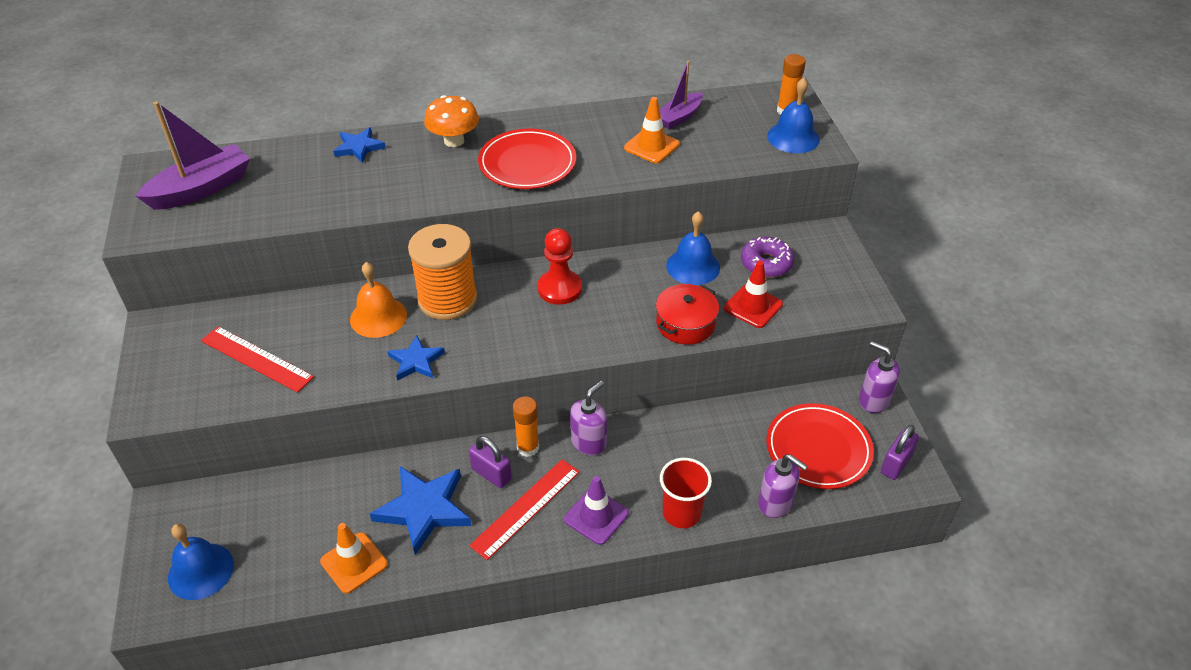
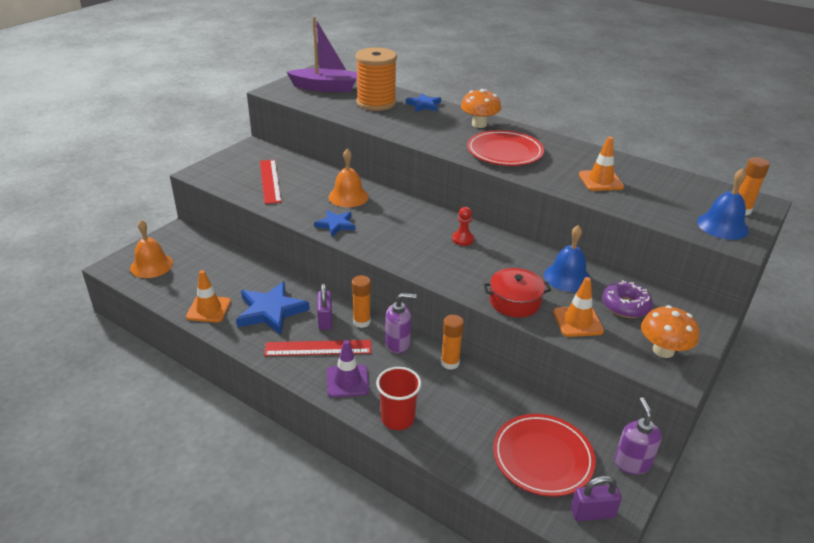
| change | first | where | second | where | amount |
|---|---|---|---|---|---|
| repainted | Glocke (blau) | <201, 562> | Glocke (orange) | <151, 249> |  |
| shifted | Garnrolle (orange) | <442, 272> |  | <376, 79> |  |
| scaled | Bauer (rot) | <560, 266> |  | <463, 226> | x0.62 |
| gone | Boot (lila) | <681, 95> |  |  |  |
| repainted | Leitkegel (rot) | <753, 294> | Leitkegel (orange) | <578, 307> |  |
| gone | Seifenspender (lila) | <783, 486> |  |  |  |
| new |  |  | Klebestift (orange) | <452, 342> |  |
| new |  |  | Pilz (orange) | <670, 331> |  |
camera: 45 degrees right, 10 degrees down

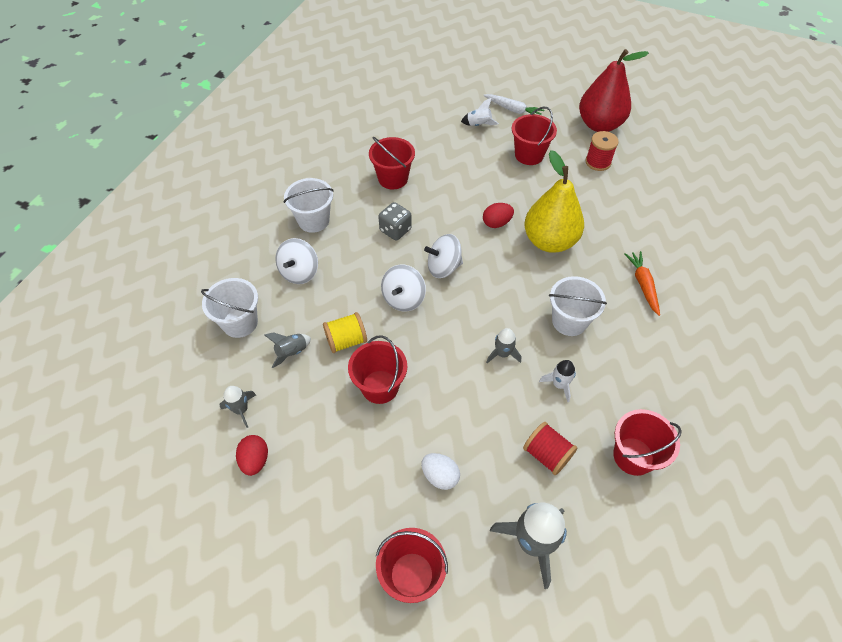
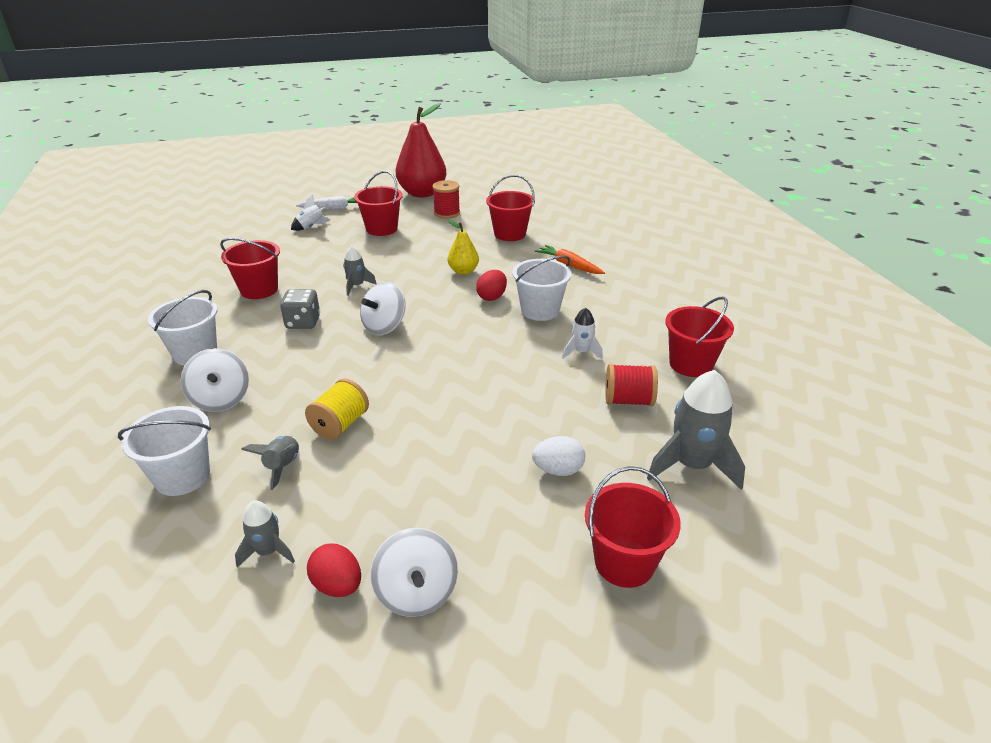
| change | first | where | second | where | amount |
|---|---|---|---|---|---|
| shifted | Eimer (rot) | <377, 369> |  | <510, 208> |  |
| shifted | Kreisel (weiß) | <403, 288> |  | <414, 572> |  |
| shifted | Ei (rot) | <498, 215> |  | <491, 285> |  |
| shifted | Rakete (grau) | <503, 345> |  | <360, 270> |  |
| scaled | Birne (gelb) | <554, 201> |  | <463, 247> | x0.50 |
camera: 40 degrees left, 20 degrees down

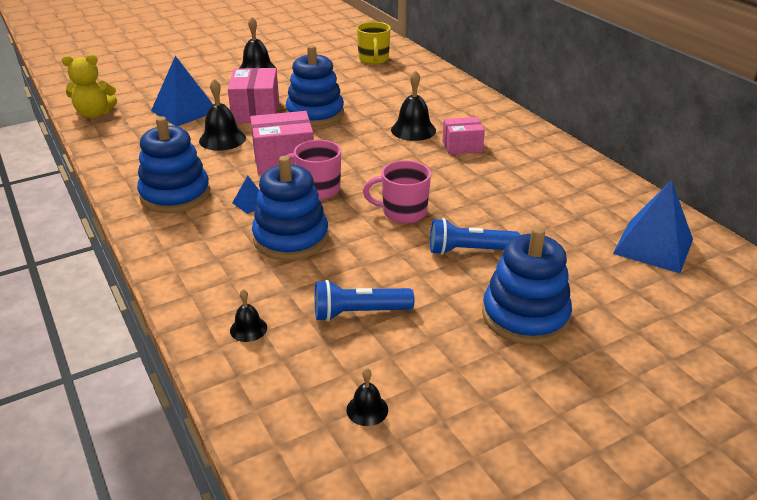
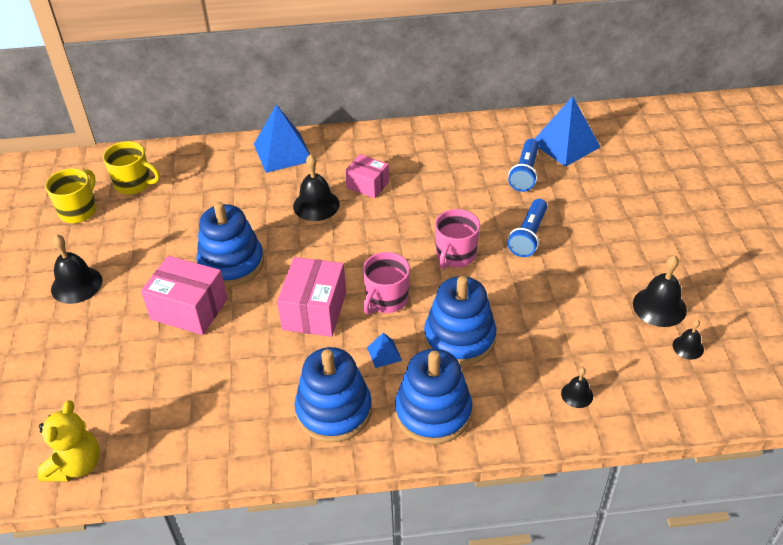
| change | first | where | second | where | amount |
|---|---|---|---|---|---|
| shifted | Pyramide (blau) | <182, 91> |  | <282, 138> |  |
| shifted | Glocke (schwarz) | <222, 115> |  | <660, 291> |  |
| shifted | Taschenlampe (blau) | <364, 301> |  | <523, 165> |  |
| rotated | Schachtel (rosa) | <464, 136> |  | <367, 176> | 75 degrees counterclockwise |
| shifted | Stapelspielzeug (blau) | <527, 286> |  | <433, 396> |  |
| new |  |  | Tasse (gelb) | <71, 195> |  |
camera: 65 degrees left, 10 degrees up

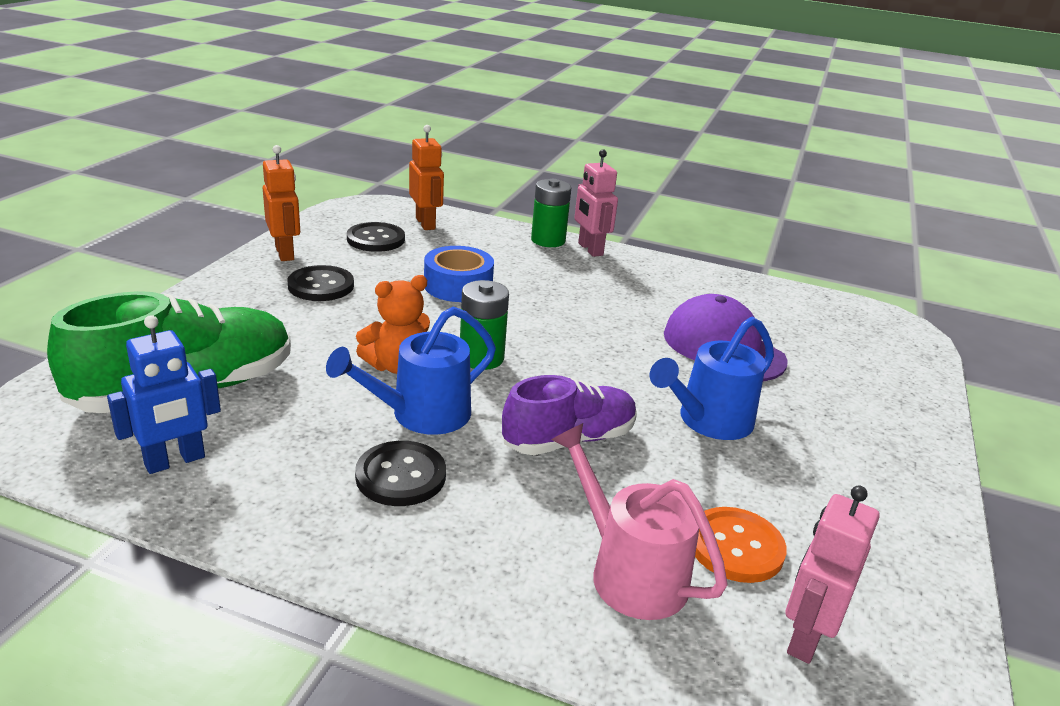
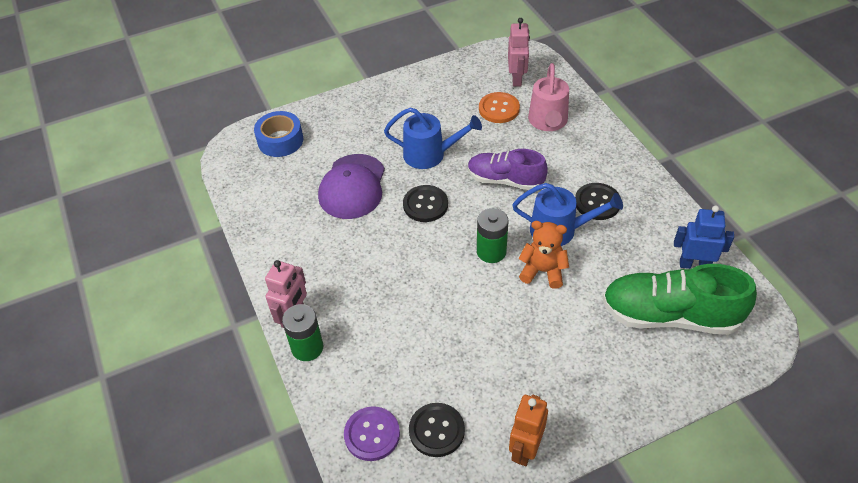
| change | first | where | second | where | amount |
|---|---|---|---|---|---|
| shifted | Knopf (schwarz) | <320, 283> |  | <425, 203> |  |
| swapped | Roboter (orange) | <426, 177> | Knopf (lila) | <372, 433> |  |
| shifted | Klebeband (blau) | <459, 274> |  | <278, 134> |  |
| rotated | Roboter (rosa) | <833, 575> |  | <519, 52> | 75 degrees counterclockwise |
camera: 130 degrees left, 20 degrees up

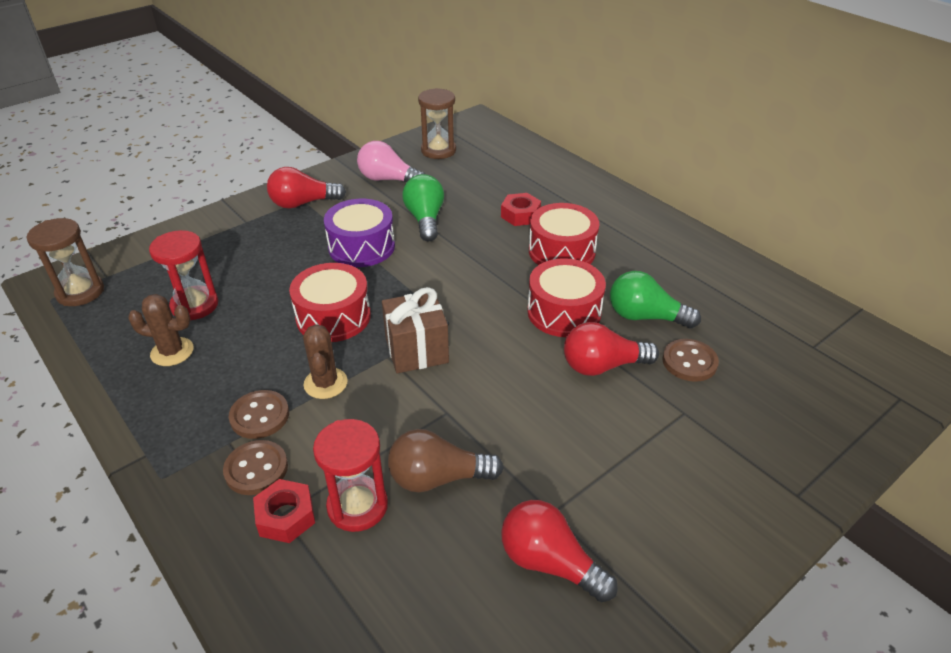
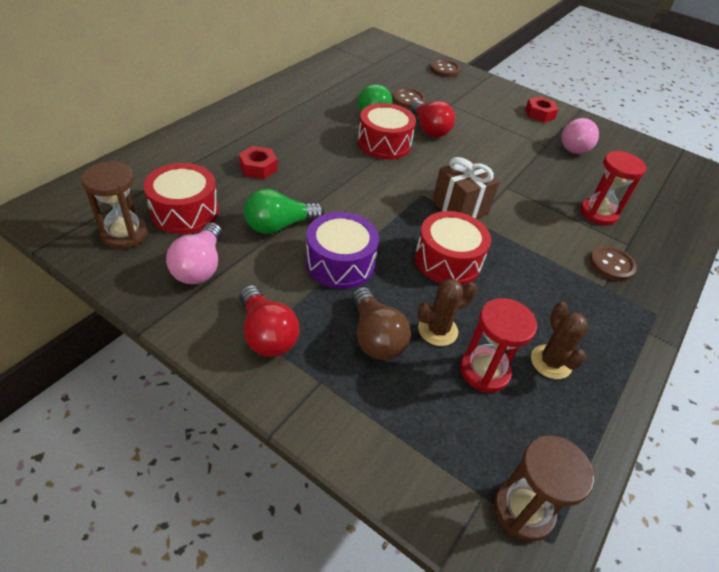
| change | first | where | second | where | amount |
|---|---|---|---|---|---|
| shifted | Knopf (braun) | <259, 414> |  | <445, 68> |  |
| shifted | Sechskantmutter (rot) | <284, 511> |  | <542, 109> |  |
| shifted | Kaktus (braun) | <325, 361> |  | <447, 312> |  |
| shifted | Glühbirne (braun) | <446, 460> |  | <381, 323> |  |
| repainted | Glühbirne (rot) | <559, 551> | Glühbirne (rosa) | <580, 136> |  |
| shifted | Trommel (rot) | <564, 234> |  | <181, 198> |  |
camera: 110 degrees left, 5 degrees up

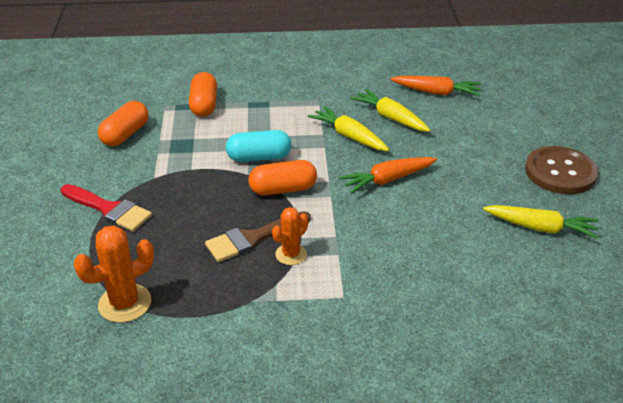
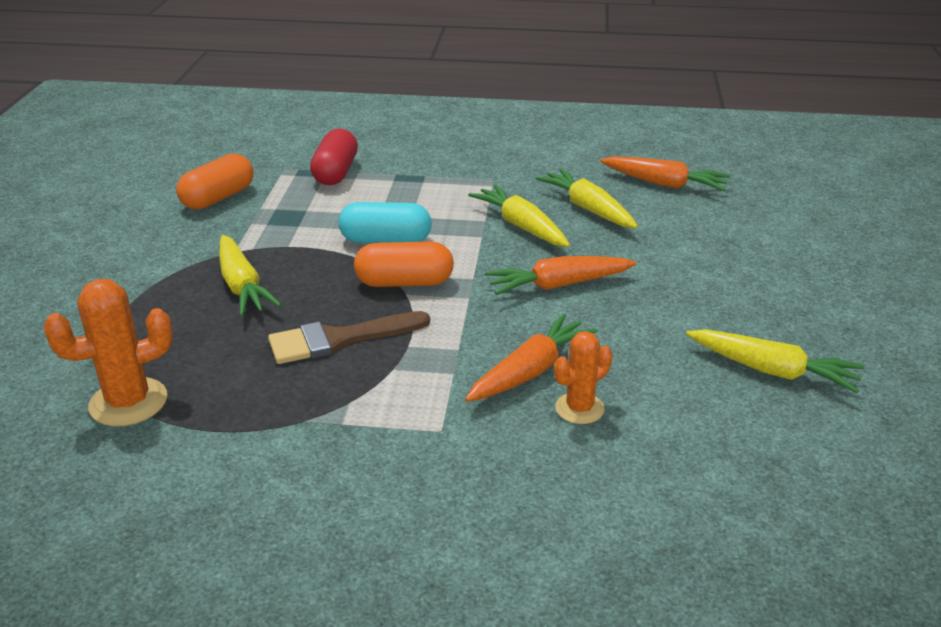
| change | first | where | second | where | amount |
|---|---|---|---|---|---|
| gone | Pinsel (rot) | <106, 207> |  |  |  |
| repainted | Kapsel (orange) | <203, 94> | Kapsel (rot) | <334, 156> |  |
| shifted | Kaktus (orange) | <290, 236> |  | <583, 377> |  |
| gone | Knopf (braun) | <561, 170> |  |  |  |
| new |  |  | Karotte (gelb) | <250, 275> |  |
| new |  |  | Karotte (orange) | <531, 358> |  |
camera: 10 degrees right, 5 degrees down

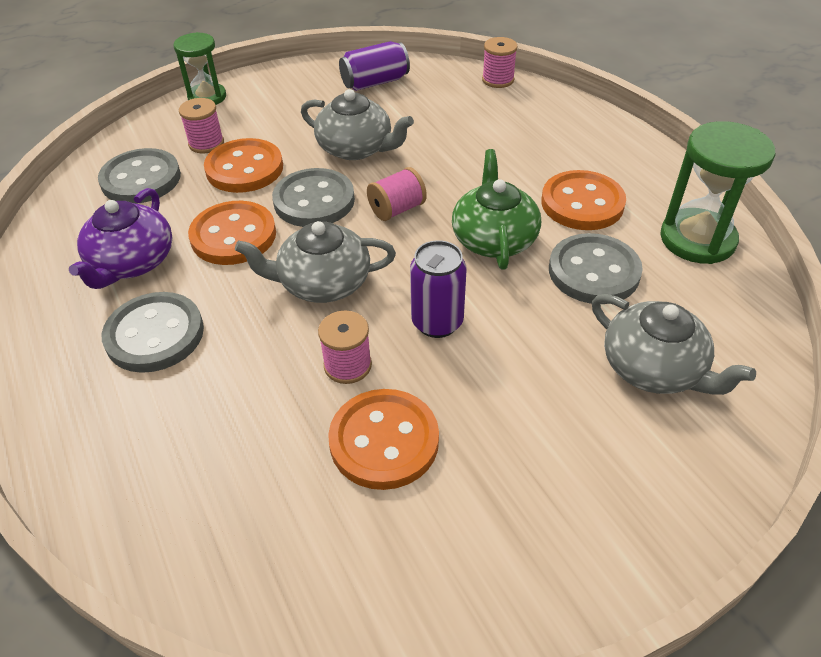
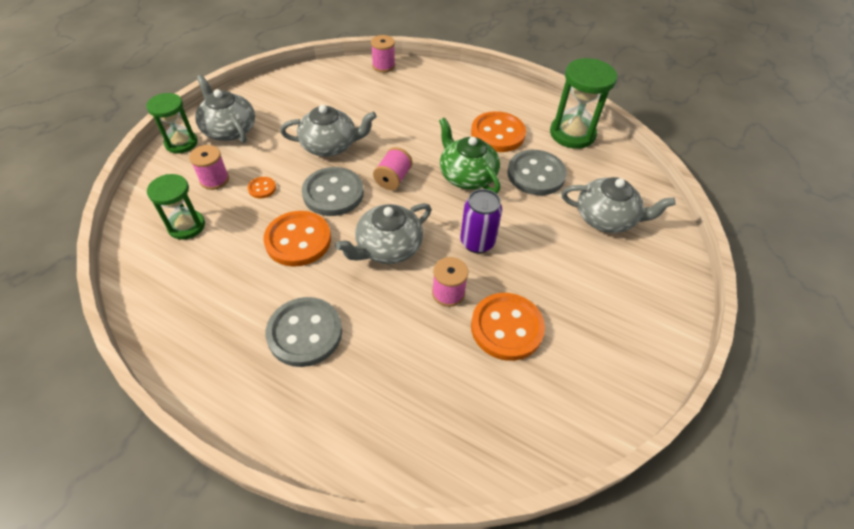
| change | first | where | second | where | amount |
|---|---|---|---|---|---|
| gone | Teekanne (lila) | <120, 238> |  |  |  |
| swapped | Knopf (grau) | <139, 176> | Sanduhr (grün) | <176, 207> |  |
| scaled | Knopf (orange) | <243, 165> |  | <262, 188> | x0.45 |
| gone | Dose (lila) | <374, 66> |  |  |  |
| new |  |  | Teekanne (grau) | <225, 109> |  |
camera: 35 degrees left, 5 degrees up

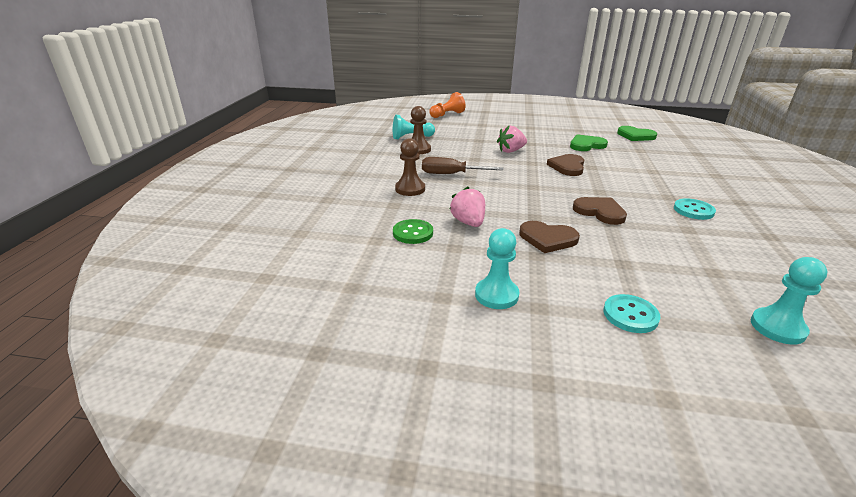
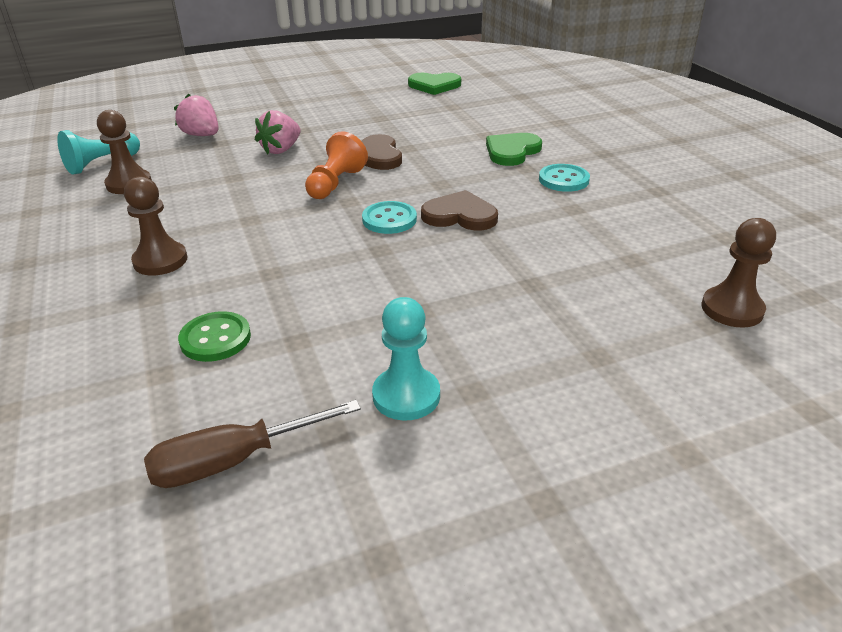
| change | first | where | second | where | amount |
|---|---|---|---|---|---|
| shifted | Schraubenzieher (braun) | <462, 165> |  | <252, 444> |  |
| shifted | Bauer (orange) | <447, 105> |  | <336, 165> |  |
| shifted | Erdbeere (rosa) | <467, 206> |  | <196, 114> |  |
| gone | Herz (braun) | <549, 237> |  |  |  |
| shifted | Herz (grün) | <589, 142> |  | <514, 149> |  |
| shifted | Knopf (türkis) | <631, 313> |  | <389, 217> |  |
| repainted | Bauer (türkis) | <789, 301> | Bauer (braun) | <739, 273> |  |
camera: 30 degrees left, 5 degrees up

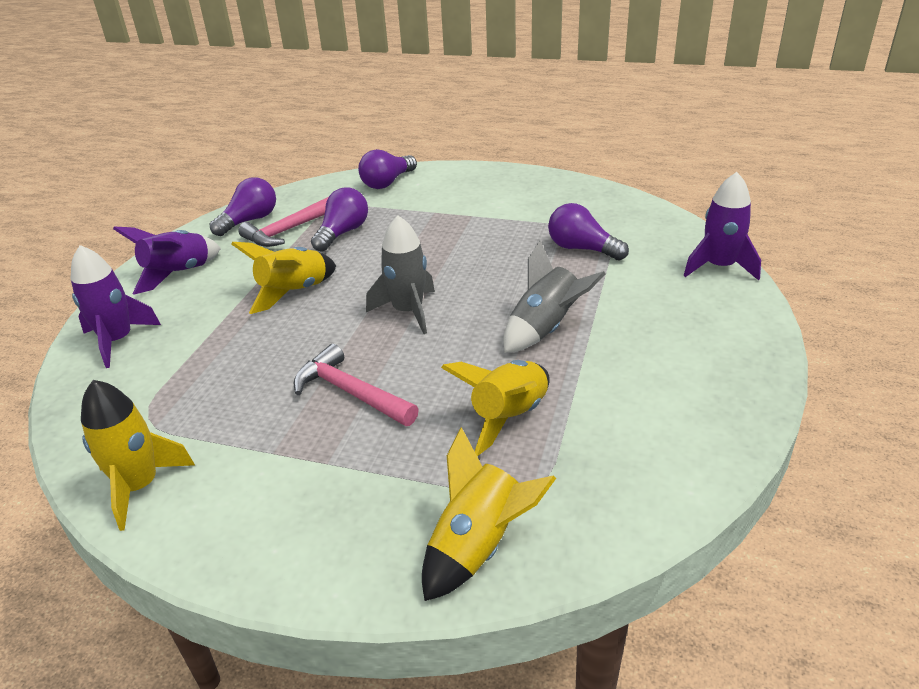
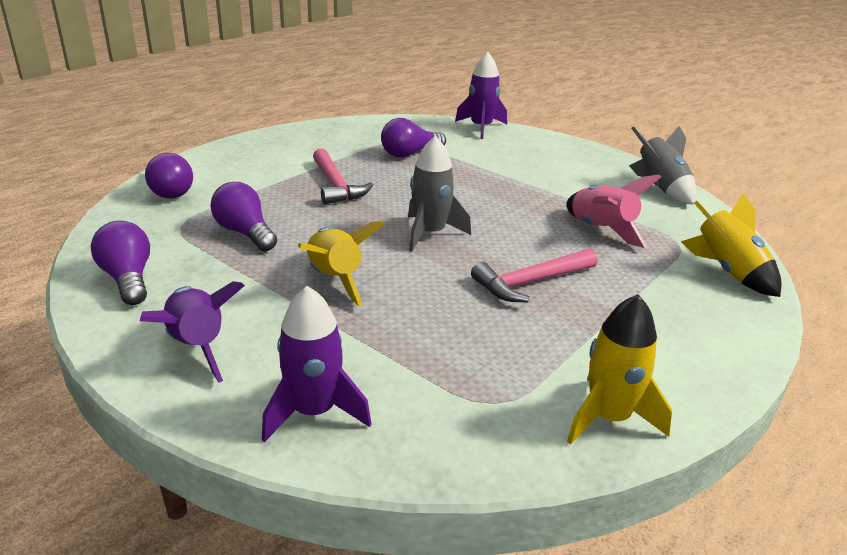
| change | first | where | second | where | amount |
|---|---|---|---|---|---|
| shifted | Hammer (rosa) | <283, 222> |  | <343, 176> |  |
| repainted | Rakete (gelb) | <495, 408> | Rakete (rosa) | <613, 211> |  |
| shifted | Rakete (grau) | <554, 297> |  | <663, 165> |  |
camera: 70 degrees left, 5 degrees down

